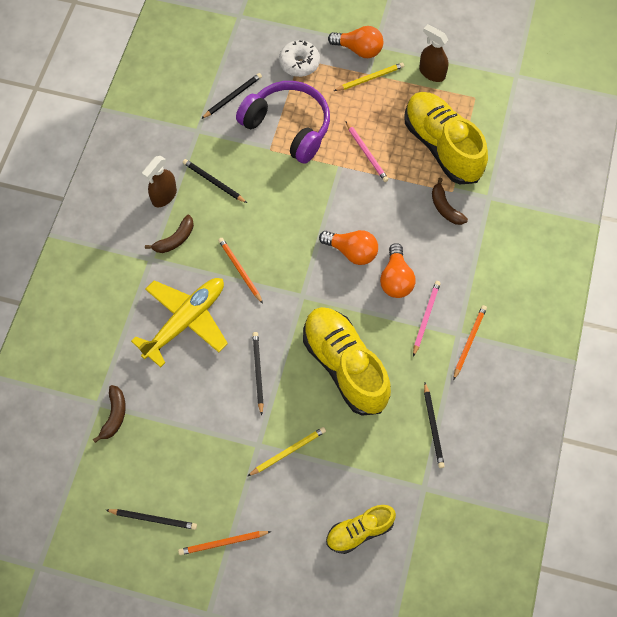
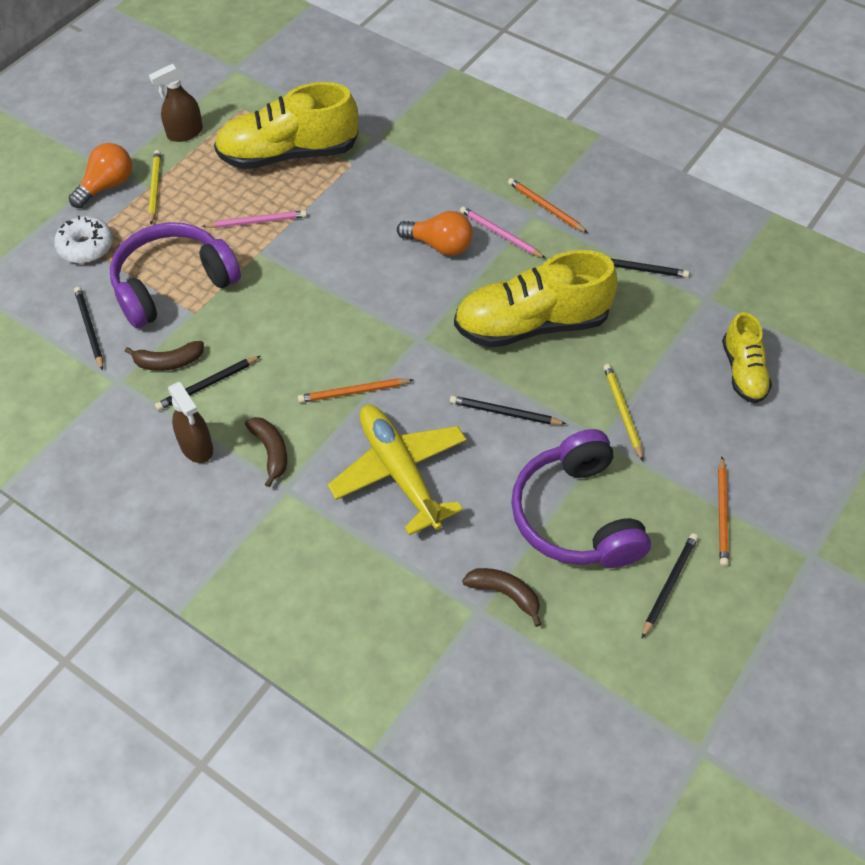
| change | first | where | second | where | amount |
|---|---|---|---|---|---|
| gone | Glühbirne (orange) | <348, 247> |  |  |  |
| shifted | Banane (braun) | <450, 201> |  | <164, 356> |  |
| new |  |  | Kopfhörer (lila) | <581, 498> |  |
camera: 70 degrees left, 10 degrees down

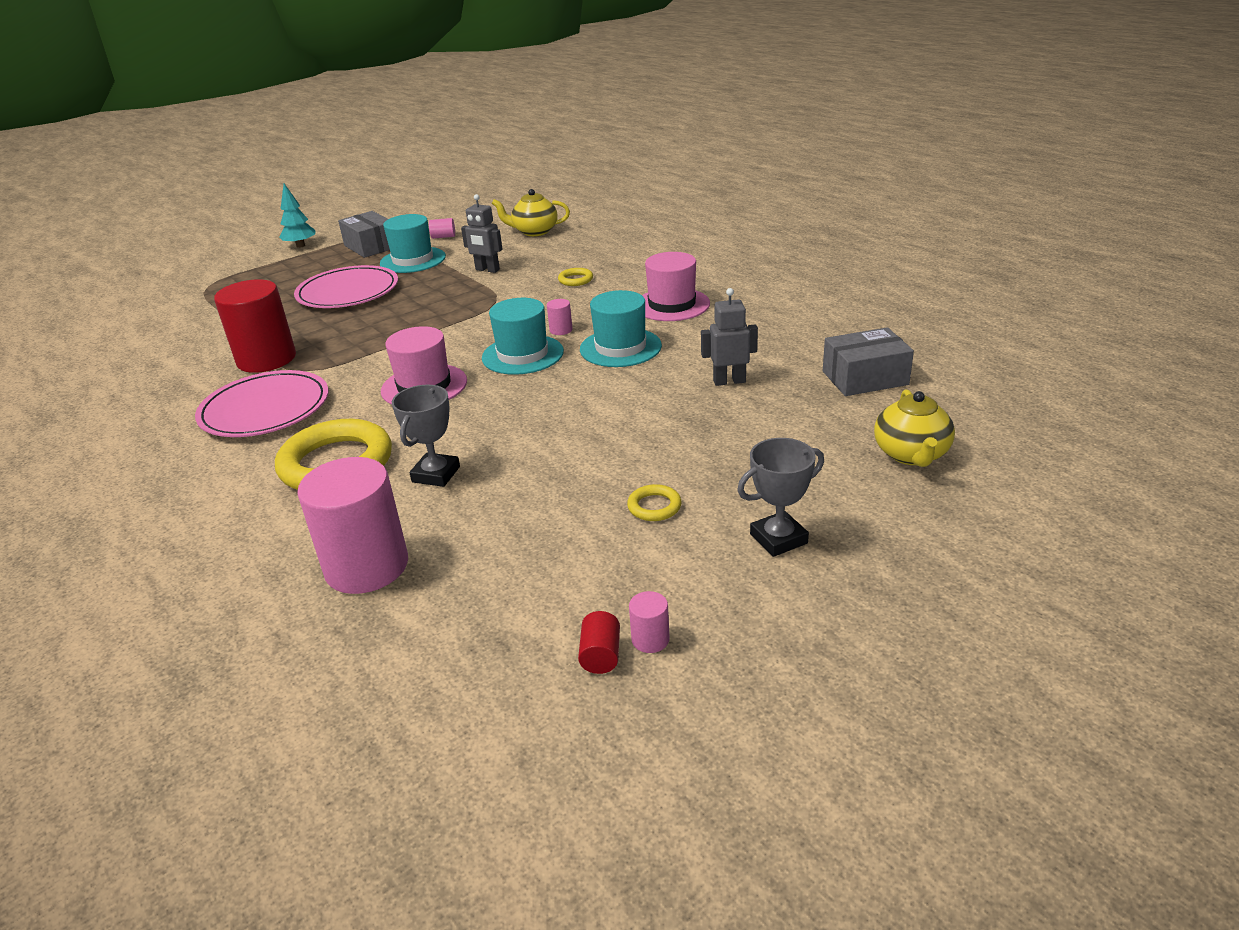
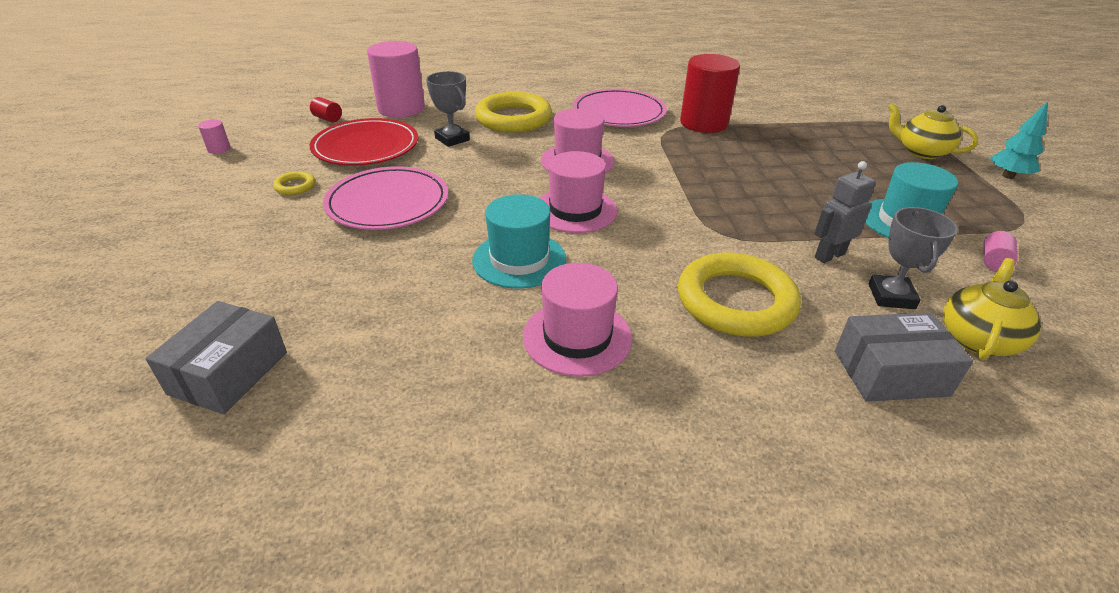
| change | first | where | second | where | amount |
|---|---|---|---|---|---|
| shifted | Teller (rosa) | <346, 286> |  | <385, 198> |  |
| shifted | Schachtel (grau) | <364, 234> |  | <904, 357> |  |
| repainted | Hut (türkis) | <523, 336> | Hut (rosa) | <578, 192> |  |
| gone | Vollzylinder (rosa) | <560, 317> |  |  |  |
| scaled | Ring (gelb) | <575, 277> |  | <739, 294> | x2.34 |
| shifted | Vollzylinder (rot) | <599, 642> |  | <326, 110> |  |
| gone | Roboter (grau) | <729, 337> |  |  |  |
| shifted | Pokal (grau) | <780, 497> |  | <913, 258> |  |
| shifted | Teekanne (gelb) | <914, 428> |  | <933, 131> |  |
| new |  |  | Teller (rot) | <364, 142> |  |
camera: 120 degrees right, 5 degrees up

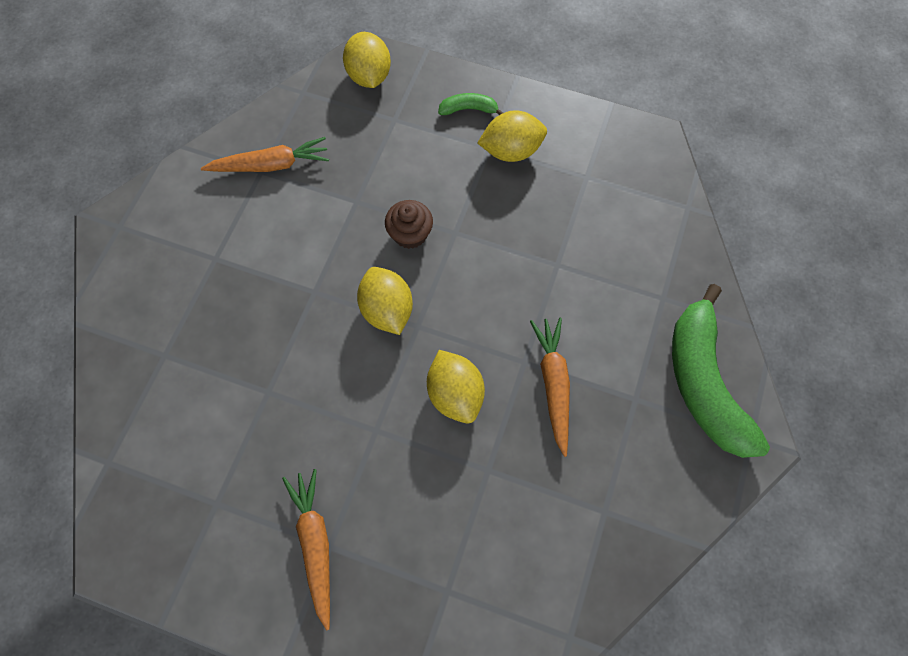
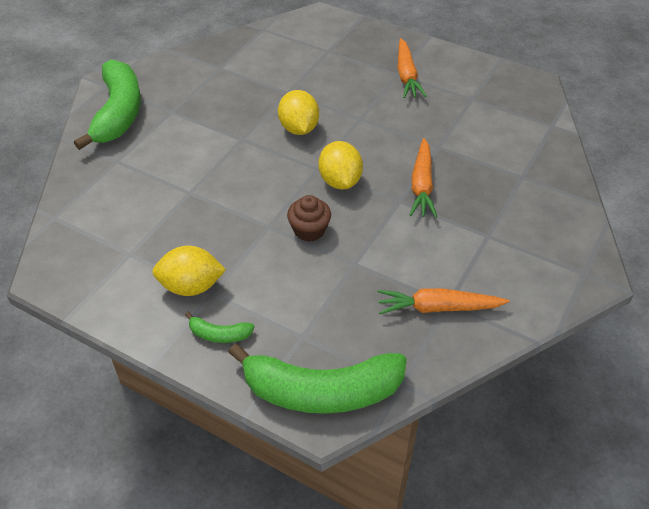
| change | first | where | second | where | amount |
|---|---|---|---|---|---|
| swapped | Zitrone (gelb) | <367, 60> | Banane (grün) | <317, 378> |  |
| shifted | Karotte (orange) | <550, 387> |  | <423, 178> |  |
camera: 170 degrees left, 20 degrees down

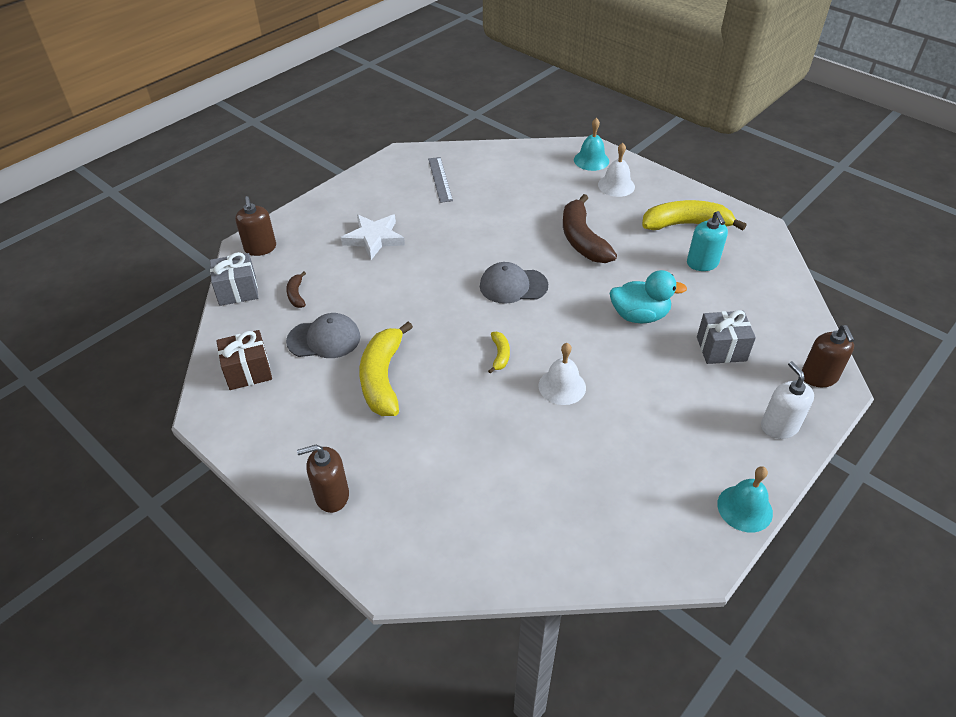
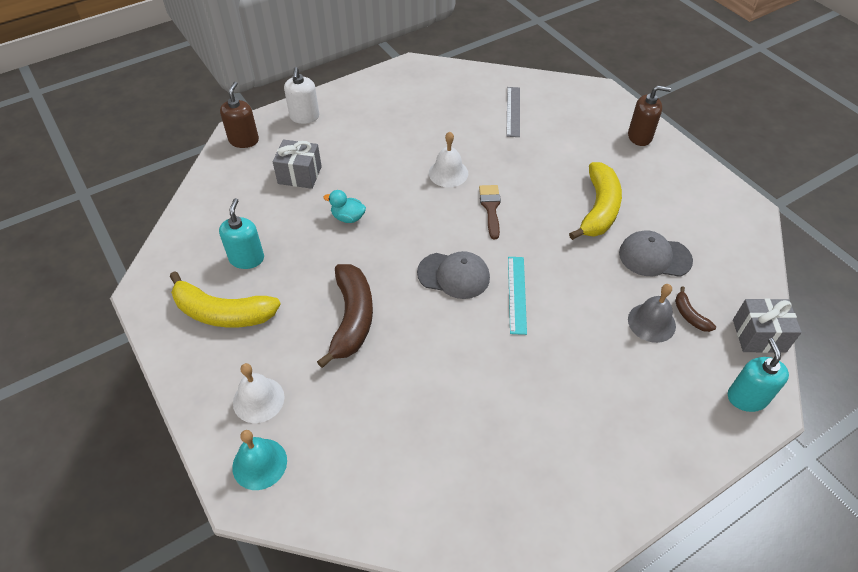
| change | first | where | second | where | amount |
|---|---|---|---|---|---|
| gone | Geschenk (braun) | <244, 360> |  |  |  |
| repainted | Seifenspender (braun) | <255, 226> | Seifenspender (türkis) | <758, 375> |  |
| rotated | Banane (braun) | <296, 289> |  | <695, 309> | 150 degrees clockwise |
| gone | Stern (weiß) | <373, 237> |  |  |  |
| shifted | Lineal (grau) | <440, 180> |  | <513, 112> |  |
| swapped | Banane (gelb) | <499, 353> | Pinsel (braun) | <490, 212> |  |
| scaled | Ente (türkis) | <648, 296> |  | <344, 206> | x0.62 |
| gone | Glocke (türkis) | <745, 499> |  |  |  |
| new |  |  | Lineal (türkis) | <517, 296> |  |
| new |  |  | Glocke (grau) | <652, 313> |  |
camera: 165 degrees left, 5 degrees up

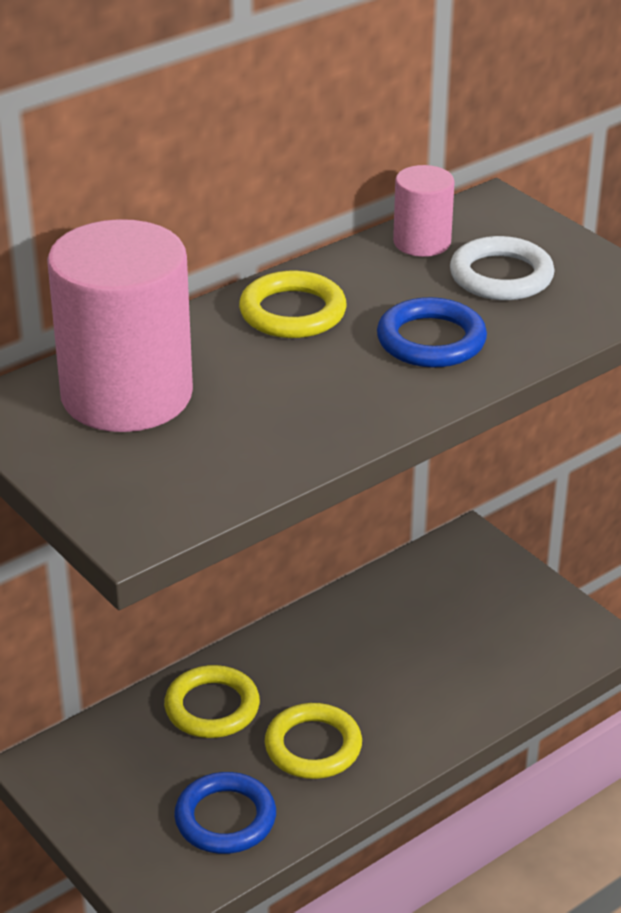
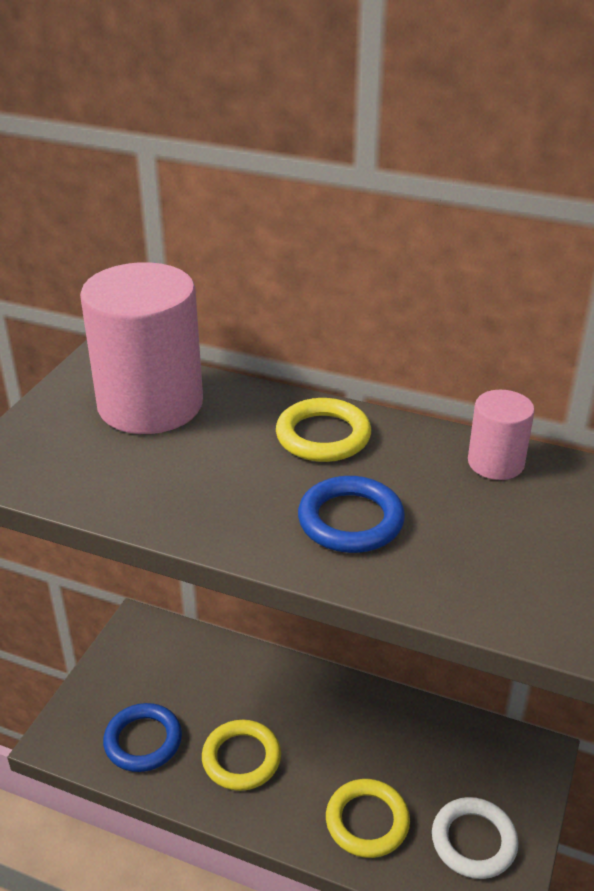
| change | first | where | second | where | amount |
|---|---|---|---|---|---|
| shifted | Ring (gelb) | <212, 701> |  | <368, 818> |  |
| shifted | Ring (weiß) | <502, 268> |  | <475, 838> |  |
camera: 60 degrees right, 0 degrees up

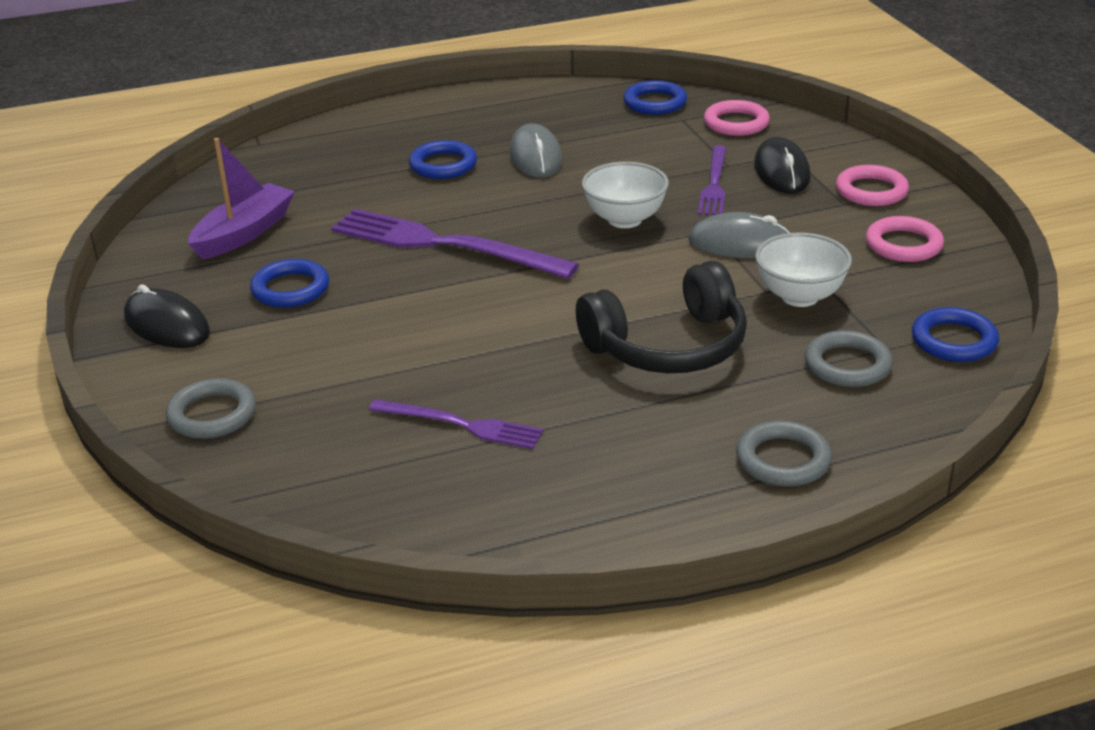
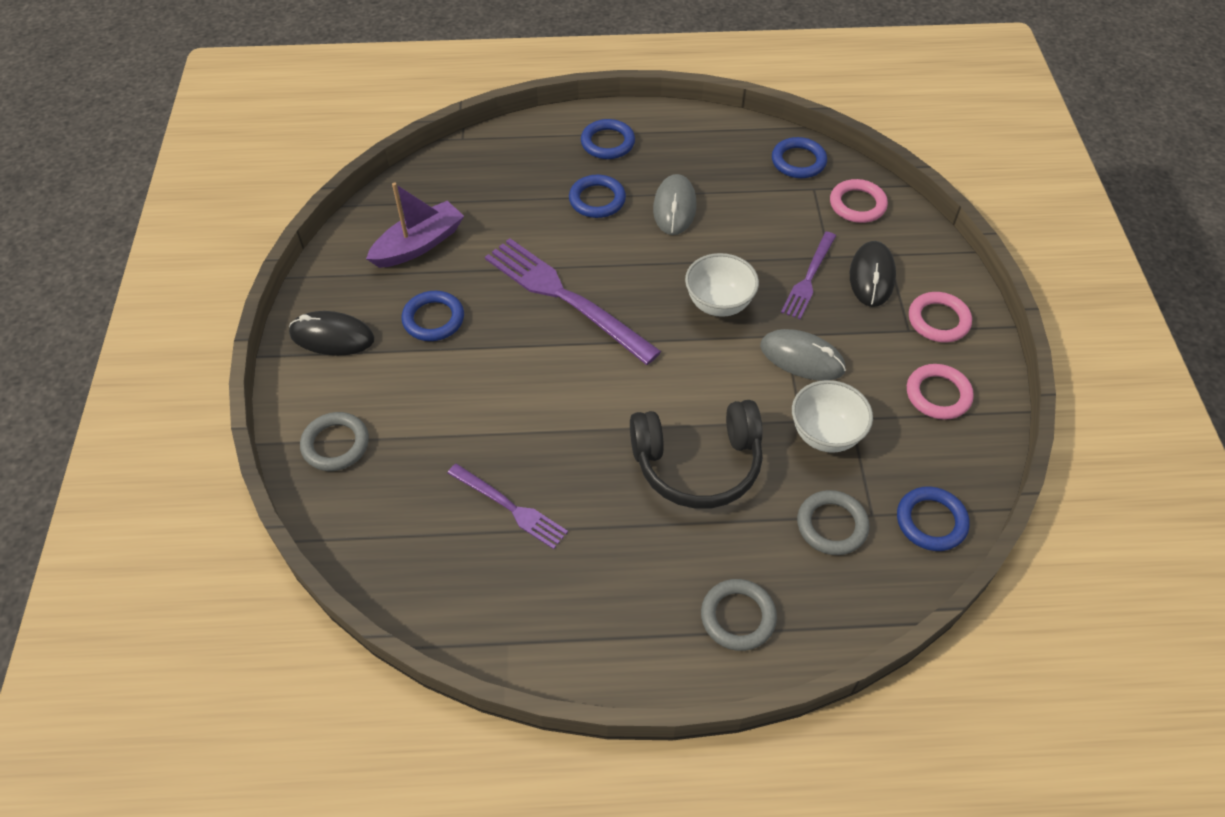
| change | first | where | second | where | amount |
|---|---|---|---|---|---|
| rotated | Computermaus (schwarz) | <167, 316> |  | <331, 333> | 45 degrees counterclockwise |
| new |  |  | Ring (blau) | <608, 139> |  |
camera: 15 degrees right, 20 degrees up

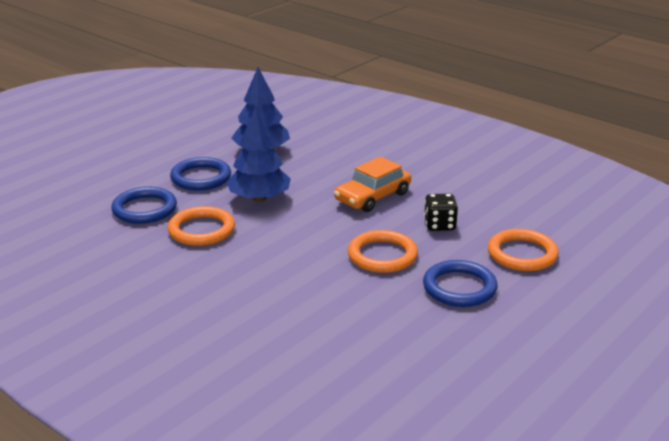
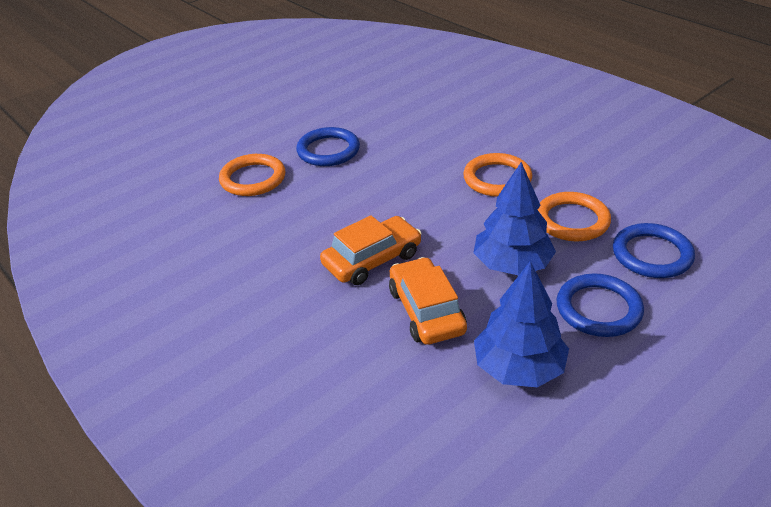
| change | first | where | second | where | amount |
|---|---|---|---|---|---|
| shifted | Ring (orange) | <383, 251> |  | <497, 175> |  |
| gone | Spielwürfel (schwarz) | <441, 212> |  |  |  |
| new |  |  | Auto (orange) | <428, 301> |  |
camera: 170 degrees left, 10 degrees up

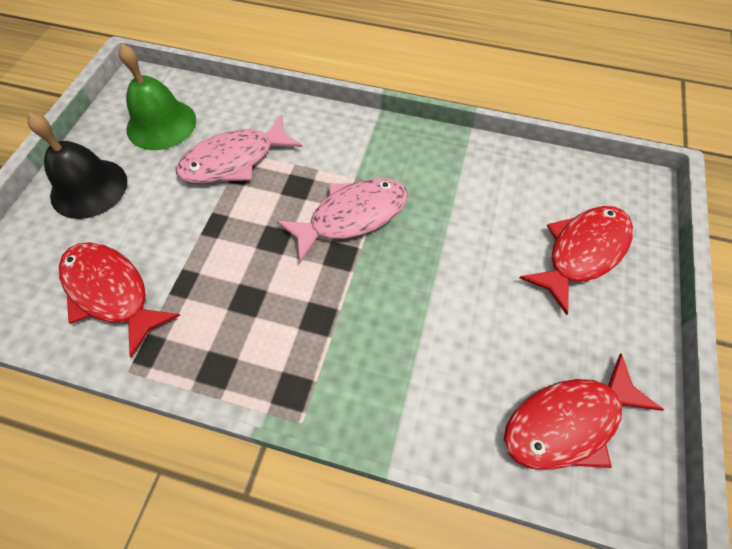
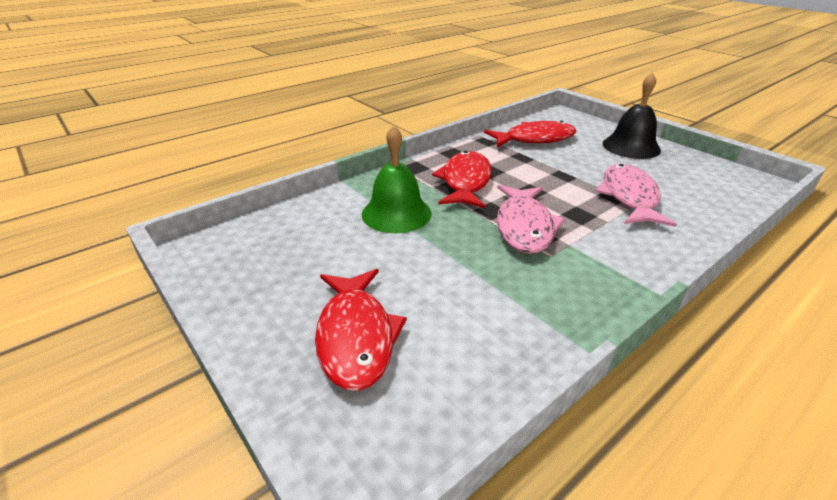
| change | first | where | second | where | amount |
|---|---|---|---|---|---|
| shifted | Glocke (grün) | <157, 97> |  | <397, 179> |  |
| shifted | Fisch (rot) | <584, 412> |  | <462, 179> |  |
camera: 125 degrees right, 25 degrees down

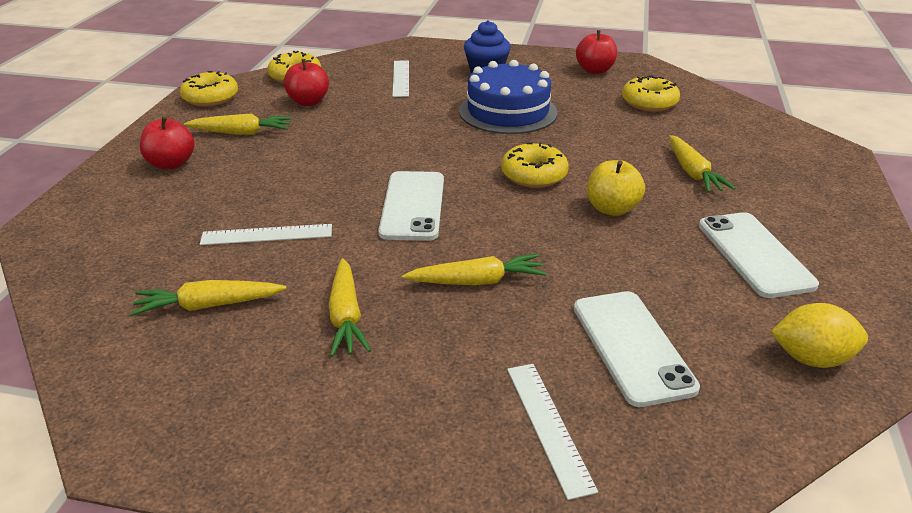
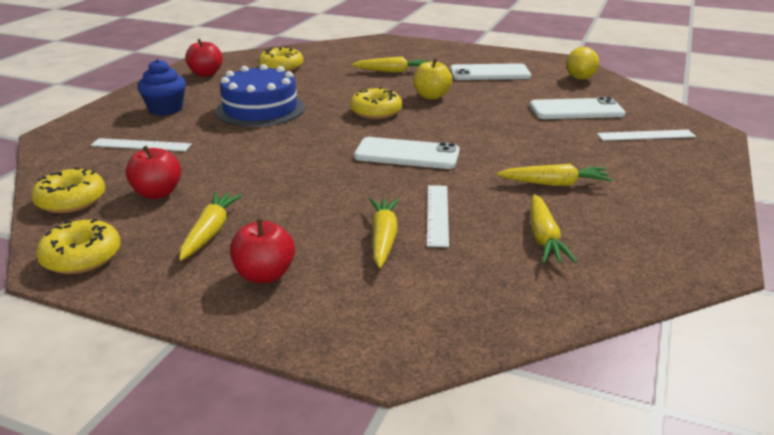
| change | first | where | second | where | amount |
|---|---|---|---|---|---|
| shifted | Karotte (gelb) | <474, 269> |  | <384, 233> |  |
camera: 80 degrees left, 5 degrees down

